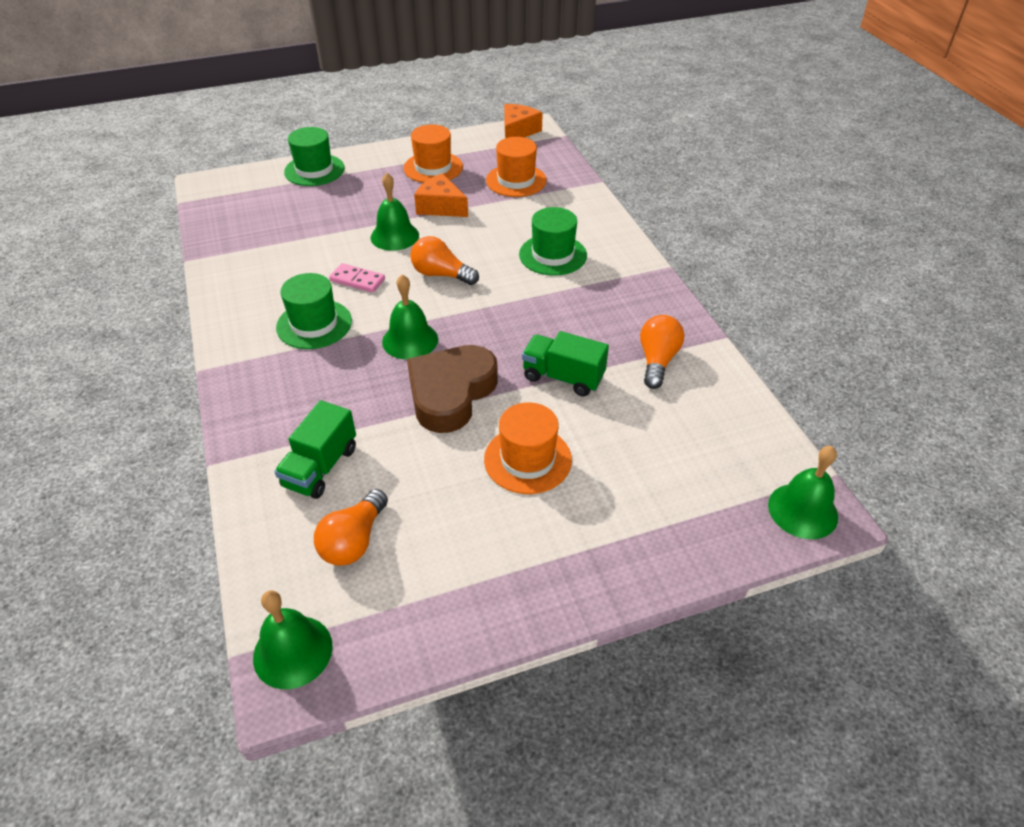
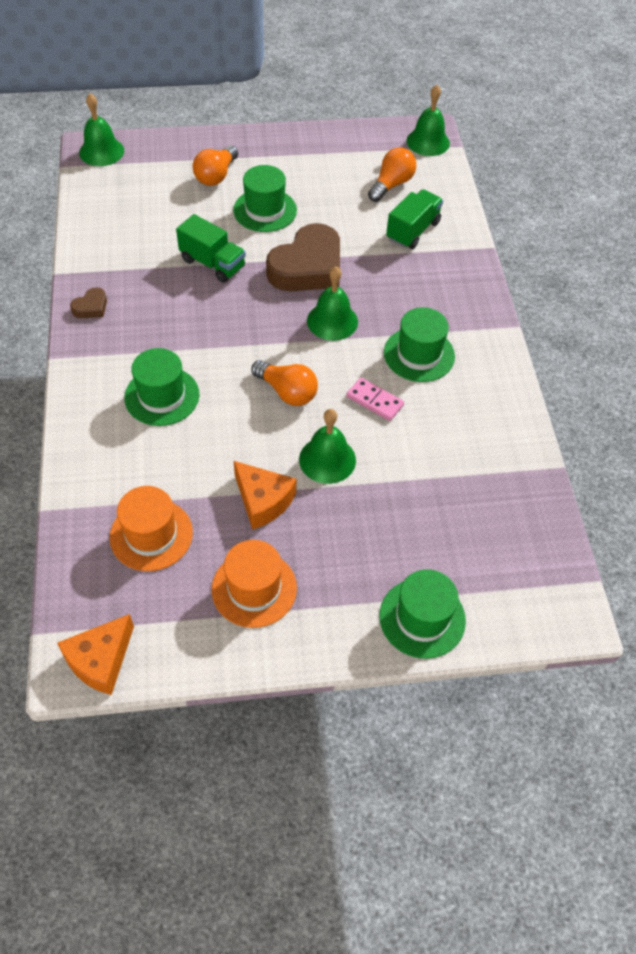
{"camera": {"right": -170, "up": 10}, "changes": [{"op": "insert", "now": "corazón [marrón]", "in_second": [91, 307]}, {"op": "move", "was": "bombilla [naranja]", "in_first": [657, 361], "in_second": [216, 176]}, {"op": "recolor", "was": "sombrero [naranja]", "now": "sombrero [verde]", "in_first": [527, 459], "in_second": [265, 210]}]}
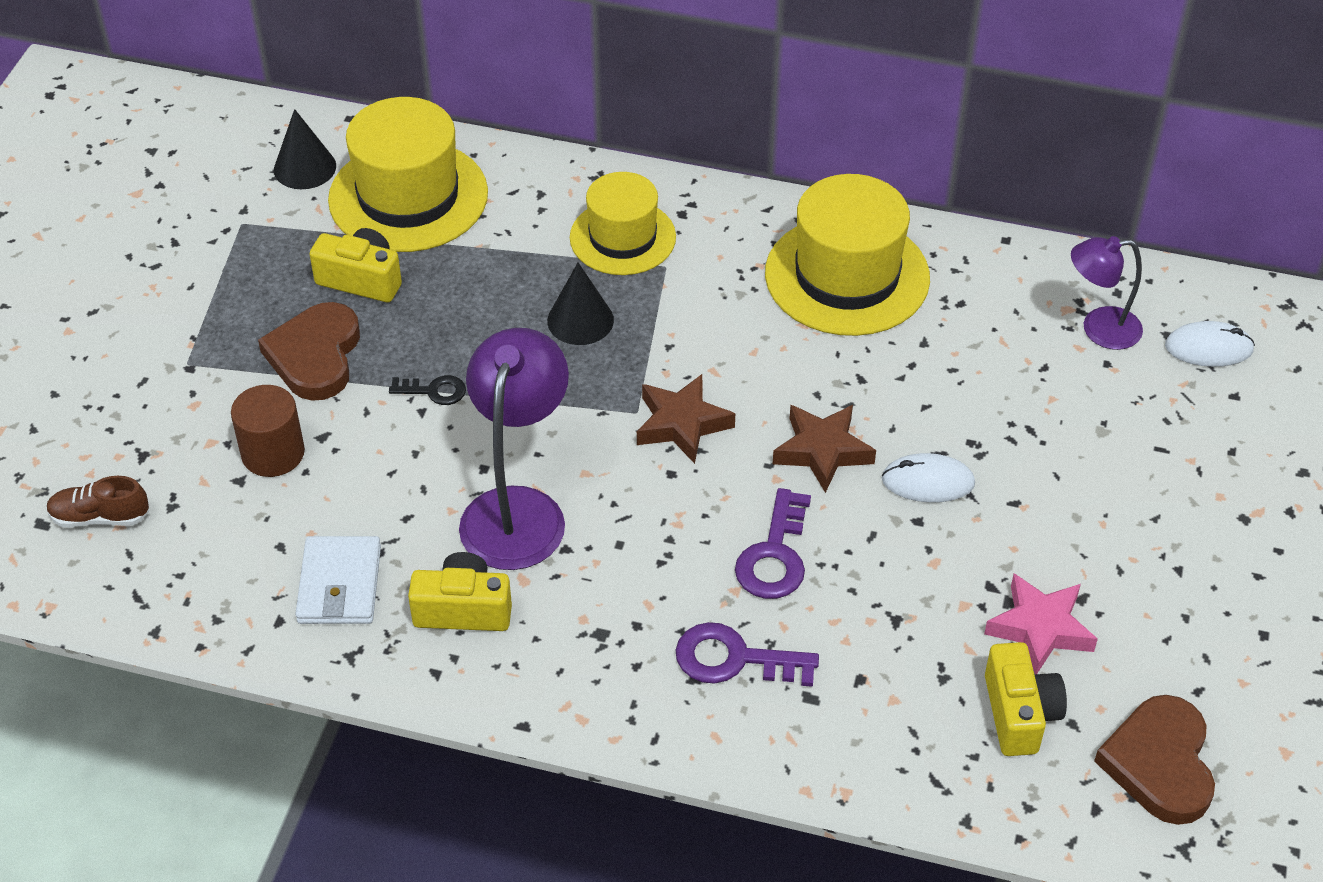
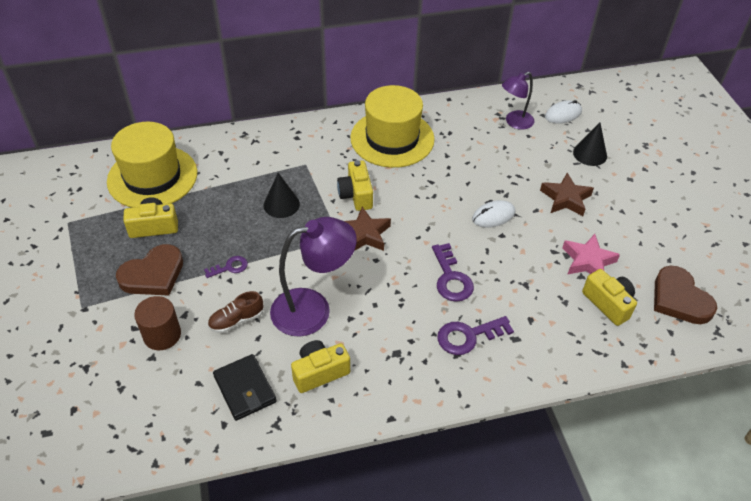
{"camera": {"right": -30, "up": 0}, "changes": [{"op": "rotate", "was": "corazón [marrón]", "in_first": [315, 356], "in_second": [153, 274], "clockwise": -105}, {"op": "recolor", "was": "llave [negro]", "now": "llave [morado]", "in_first": [434, 391], "in_second": [229, 267]}, {"op": "move", "was": "zapato [marrón]", "in_first": [100, 517], "in_second": [236, 320]}, {"op": "recolor", "was": "cartera [blanco]", "now": "cartera [negro]", "in_first": [339, 584], "in_second": [245, 389]}, {"op": "rotate", "was": "lámpara [morado]", "in_first": [518, 509], "in_second": [313, 309], "clockwise": 90}, {"op": "insert", "now": "cámara [amarillo]", "in_second": [356, 195]}, {"op": "move", "was": "estrella [marrón]", "in_first": [822, 451], "in_second": [565, 199]}, {"op": "move", "was": "cono [negro]", "in_first": [305, 167], "in_second": [590, 154]}, {"op": "delete", "was": "sombrero [amarillo]", "in_first": [622, 237]}]}
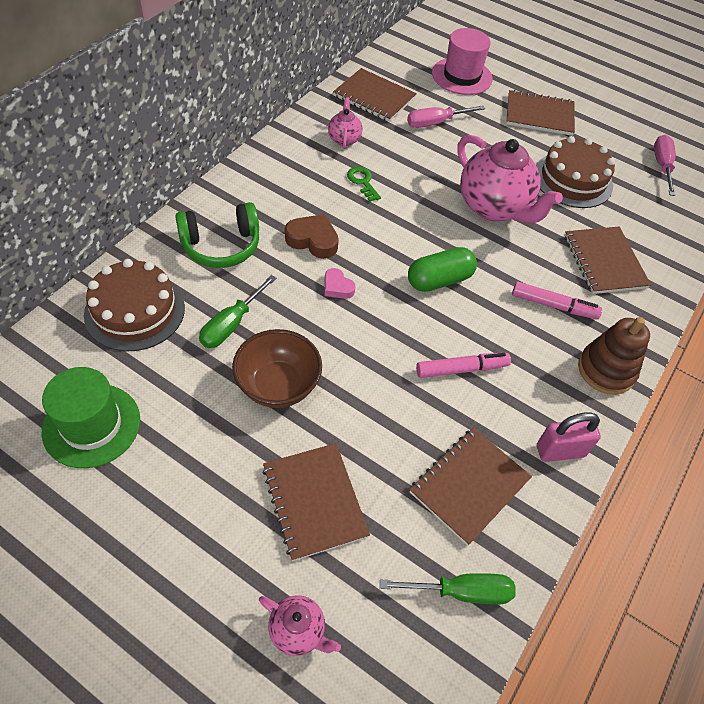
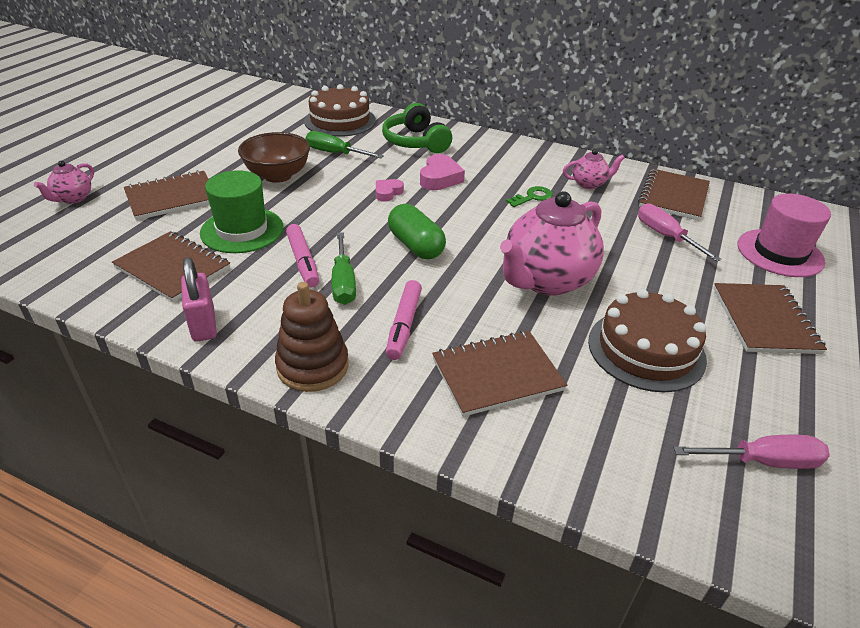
{"camera": {"right": 85, "up": -15}, "changes": [{"op": "move", "was": "sombrero [verde]", "in_first": [91, 425], "in_second": [242, 230]}, {"op": "move", "was": "destornillador [verde]", "in_first": [461, 592], "in_second": [343, 282]}, {"op": "recolor", "was": "corazón [marrón]", "now": "corazón [rosa]", "in_first": [313, 240], "in_second": [440, 178]}]}
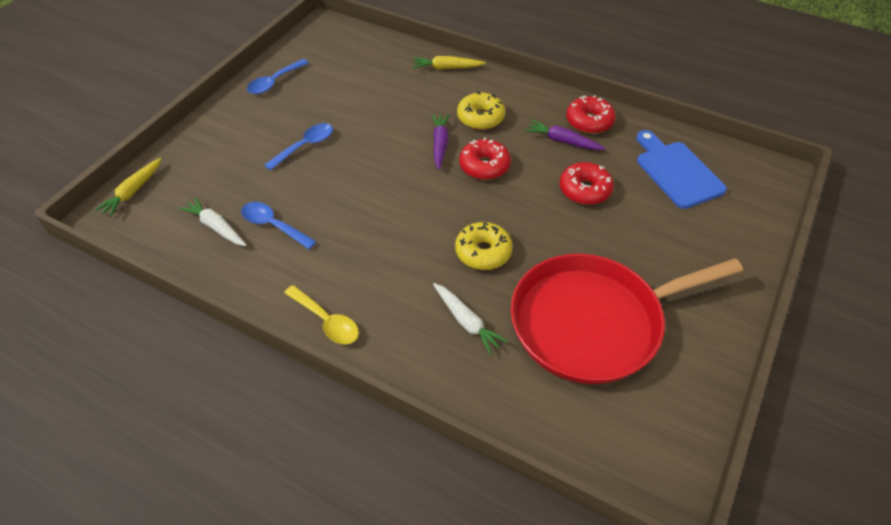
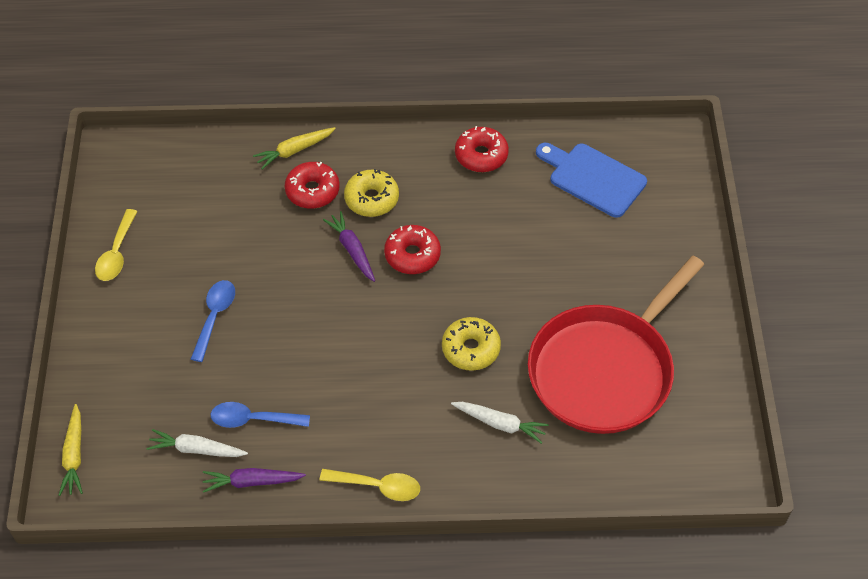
{"camera": {"right": -30, "up": 5}, "changes": [{"op": "recolor", "was": "cuchara [azul]", "now": "cuchara [amarillo]", "in_first": [274, 82], "in_second": [116, 253]}, {"op": "move", "was": "zanahoria [morado]", "in_first": [563, 141], "in_second": [251, 482]}, {"op": "move", "was": "rosquilla [rojo]", "in_first": [585, 190], "in_second": [312, 191]}]}
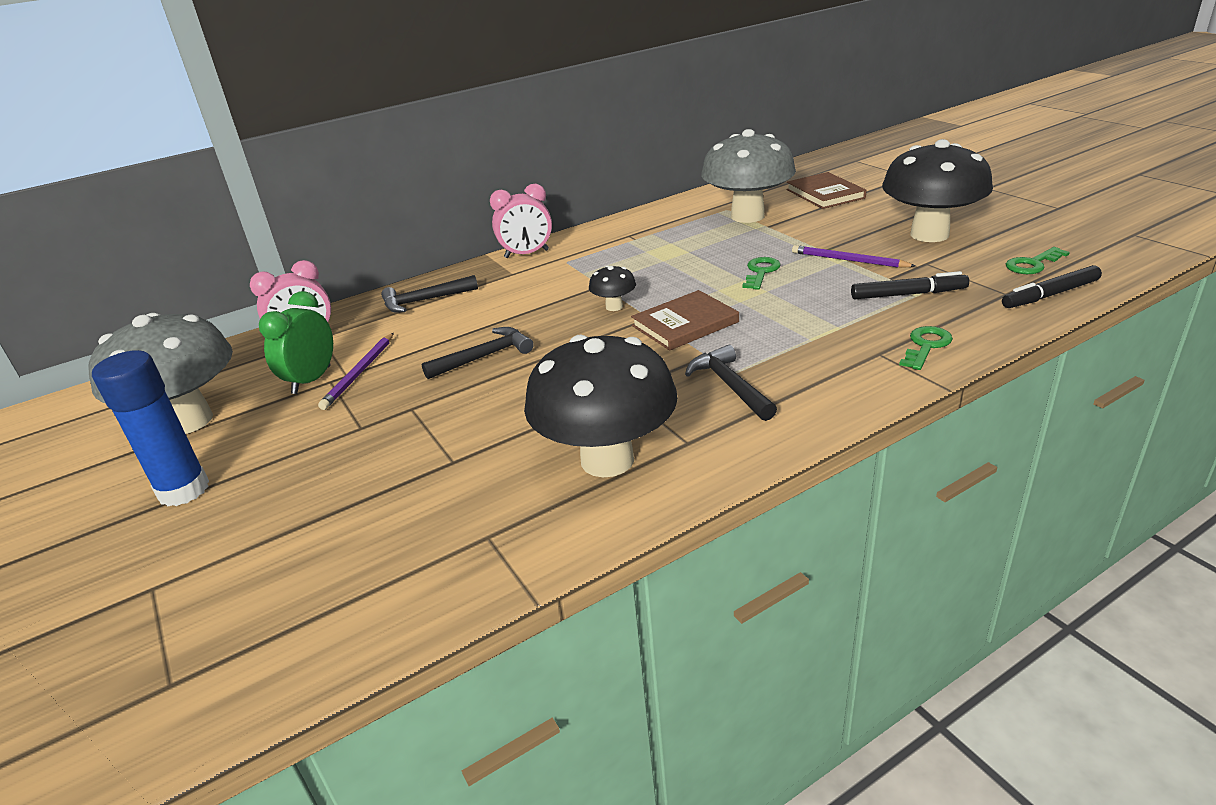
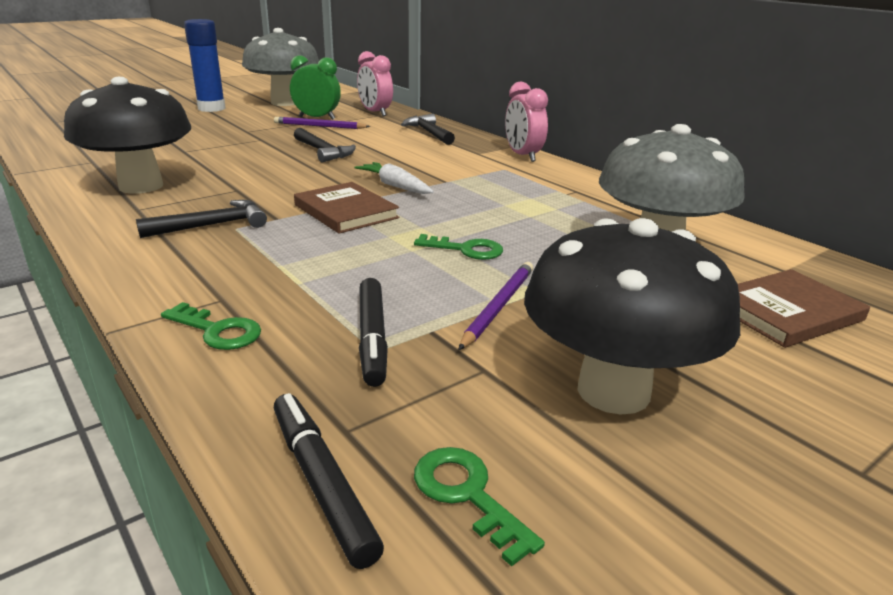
{"camera": {"right": 80, "up": -5}, "changes": [{"op": "replace", "was": "seta [negro]", "now": "zanahoria [blanco]", "in_first": [614, 307], "in_second": [395, 186]}]}
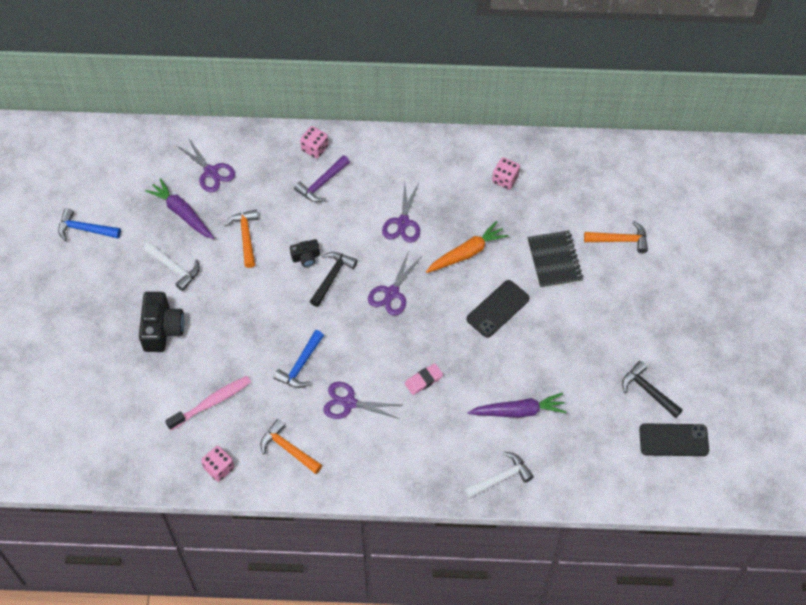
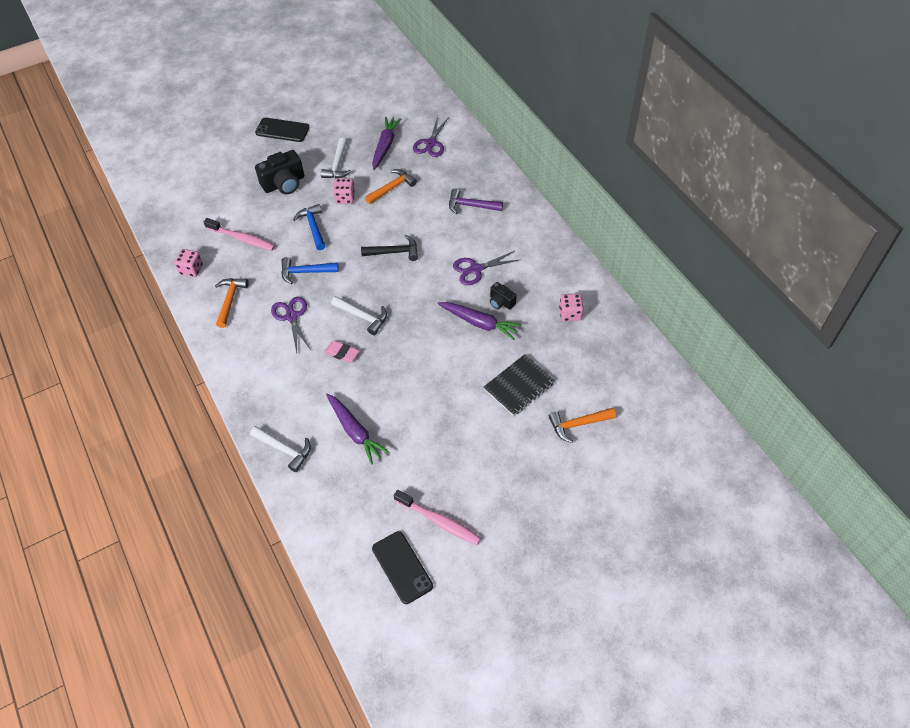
{"camera": {"right": 60, "up": -5}, "changes": [{"op": "move", "was": "móvil [negro]", "in_first": [498, 309], "in_second": [282, 130]}, {"op": "move", "was": "martillo [azul]", "in_first": [85, 229], "in_second": [313, 227]}, {"op": "insert", "now": "martillo [blanco]", "in_second": [363, 317]}, {"op": "move", "was": "dado [rosa]", "in_first": [315, 148], "in_second": [345, 198]}, {"op": "replace", "was": "martillo [negro]", "now": "cepillo de dientes [rosa]", "in_first": [648, 391], "in_second": [439, 521]}, {"op": "recolor", "was": "zanahoria [naranja]", "now": "zanahoria [morado]", "in_first": [467, 253], "in_second": [479, 323]}, {"op": "move", "was": "cámara [negro]", "in_first": [306, 257], "in_second": [501, 302]}, {"op": "rotate", "was": "martillo [naranja]", "in_first": [620, 240], "in_second": [578, 424], "clockwise": 105}, {"op": "delete", "was": "tijeras [morado]", "in_first": [392, 293]}]}
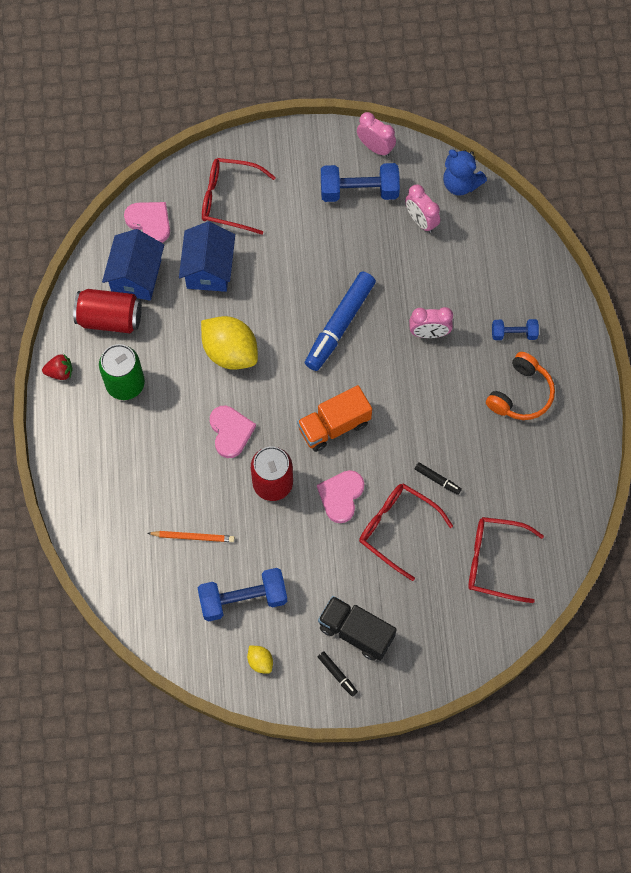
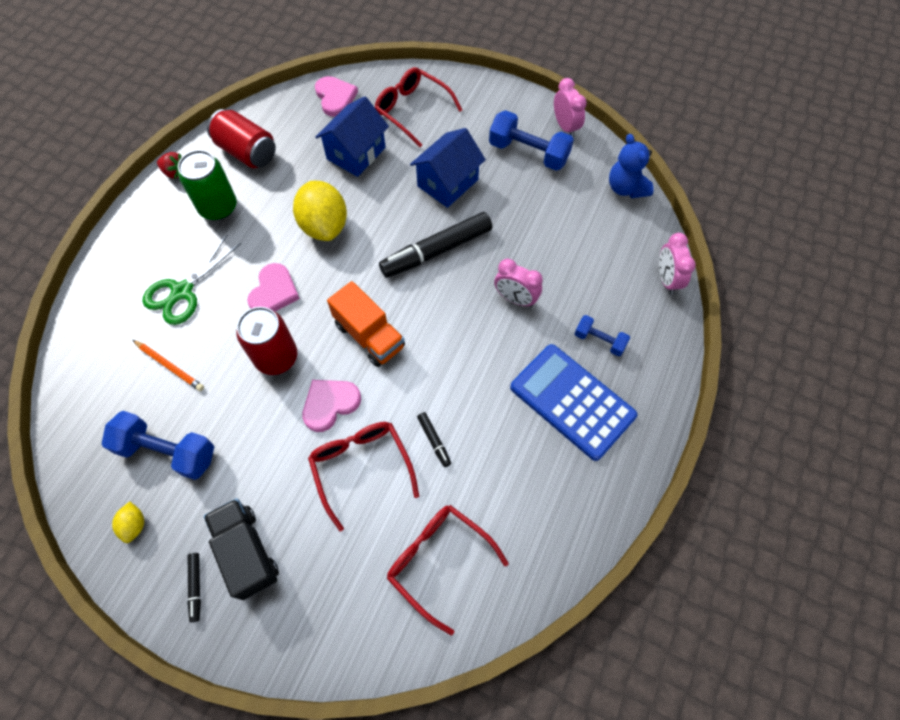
{"camera": {"right": 30, "up": -5}, "changes": [{"op": "insert", "now": "tijeras [verde]", "in_second": [182, 291]}, {"op": "rotate", "was": "camión [naranja]", "in_first": [334, 426], "in_second": [369, 335], "clockwise": -135}, {"op": "recolor", "was": "rotulador [azul]", "now": "rotulador [negro]", "in_first": [340, 325], "in_second": [436, 251]}, {"op": "move", "was": "casa [azul]", "in_first": [136, 276], "in_second": [447, 183]}, {"op": "replace", "was": "auriculares [naranja]", "now": "calculadora [azul]", "in_first": [520, 394], "in_second": [572, 401]}, {"op": "move", "was": "despertador [rosa]", "in_first": [421, 221], "in_second": [666, 279]}]}
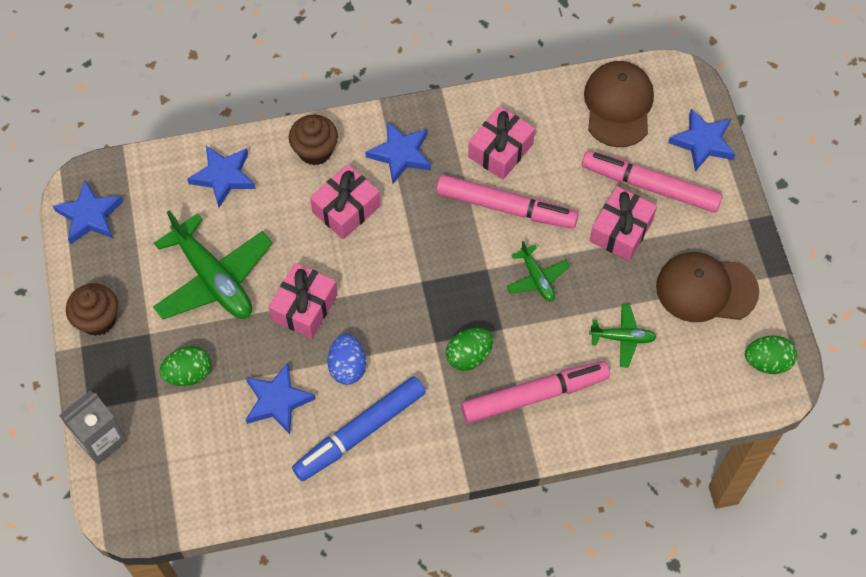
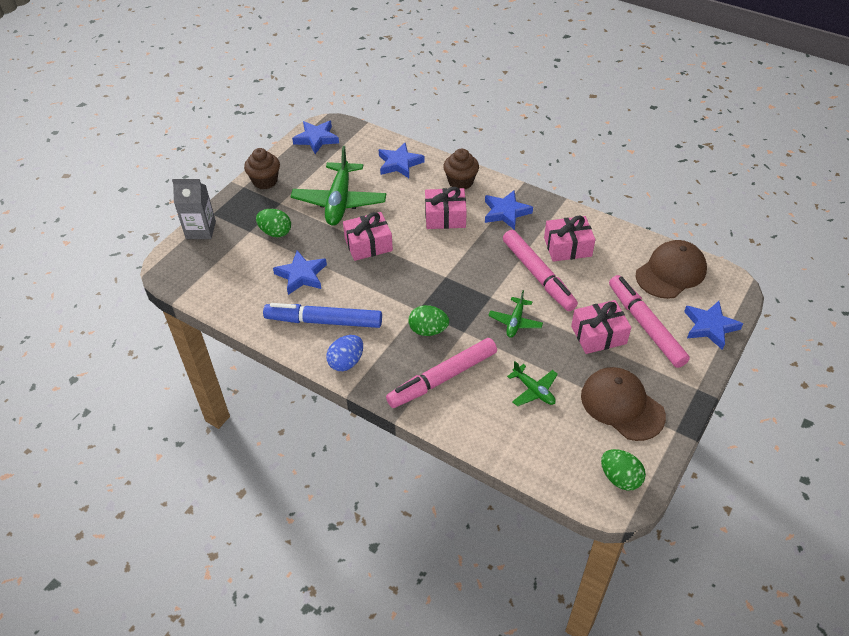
{"camera": {"right": 45, "up": -15}, "changes": [{"op": "move", "was": "huevo [azul]", "in_first": [347, 367], "in_second": [346, 362]}, {"op": "rotate", "was": "rotulador [rosa]", "in_first": [534, 395], "in_second": [442, 378], "clockwise": 120}]}
